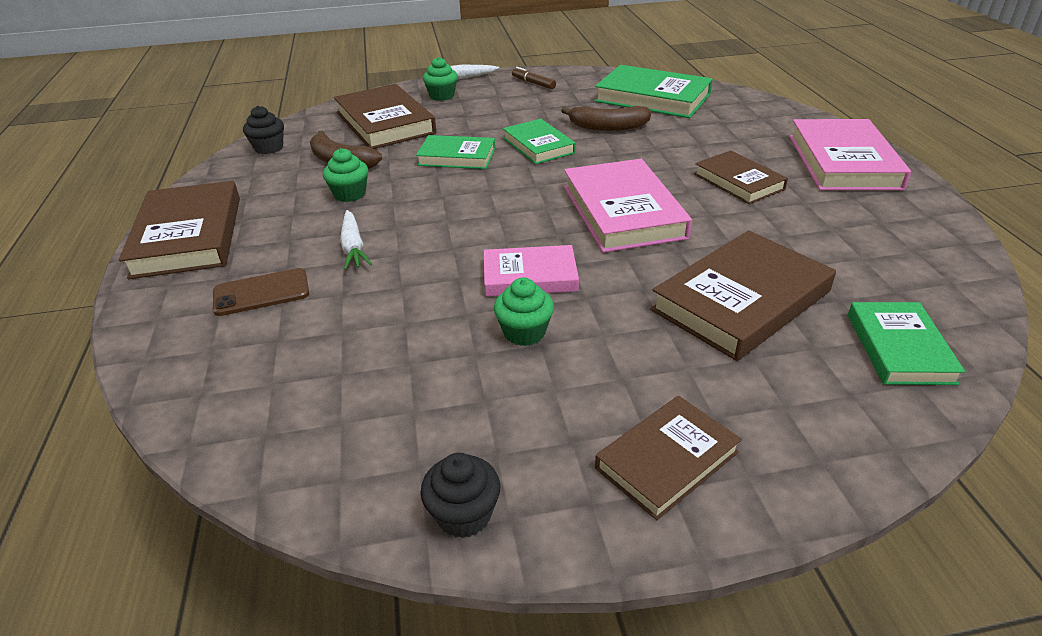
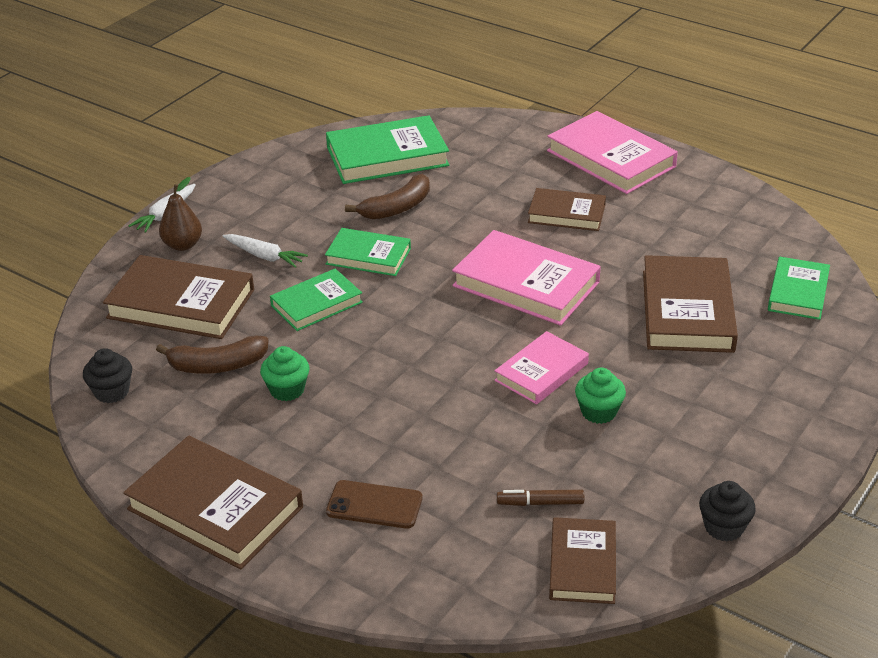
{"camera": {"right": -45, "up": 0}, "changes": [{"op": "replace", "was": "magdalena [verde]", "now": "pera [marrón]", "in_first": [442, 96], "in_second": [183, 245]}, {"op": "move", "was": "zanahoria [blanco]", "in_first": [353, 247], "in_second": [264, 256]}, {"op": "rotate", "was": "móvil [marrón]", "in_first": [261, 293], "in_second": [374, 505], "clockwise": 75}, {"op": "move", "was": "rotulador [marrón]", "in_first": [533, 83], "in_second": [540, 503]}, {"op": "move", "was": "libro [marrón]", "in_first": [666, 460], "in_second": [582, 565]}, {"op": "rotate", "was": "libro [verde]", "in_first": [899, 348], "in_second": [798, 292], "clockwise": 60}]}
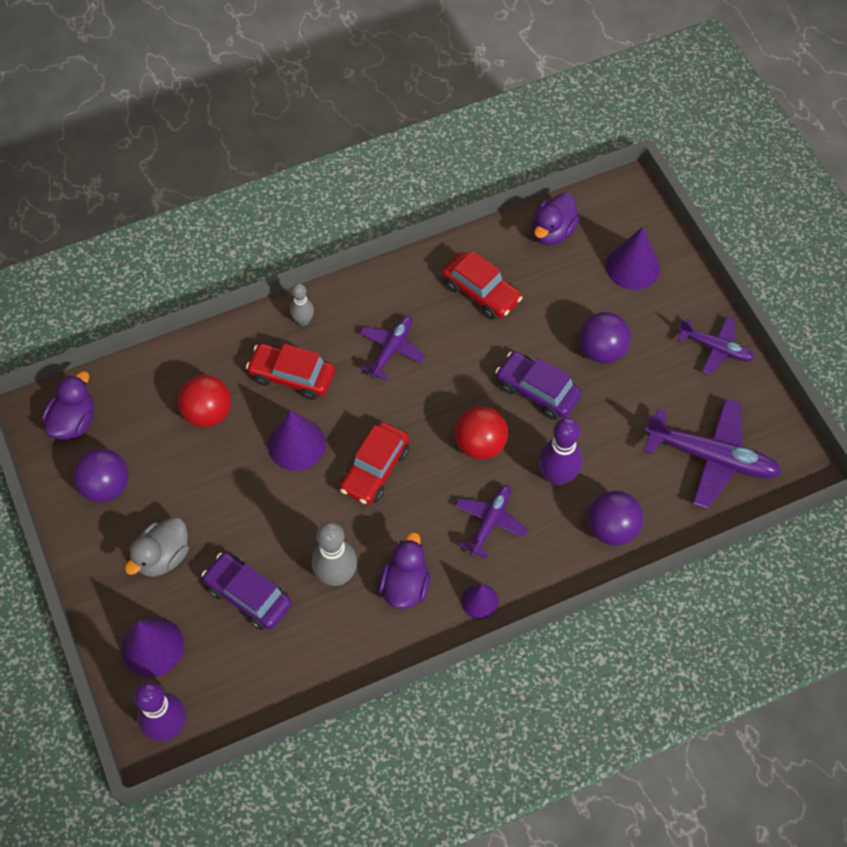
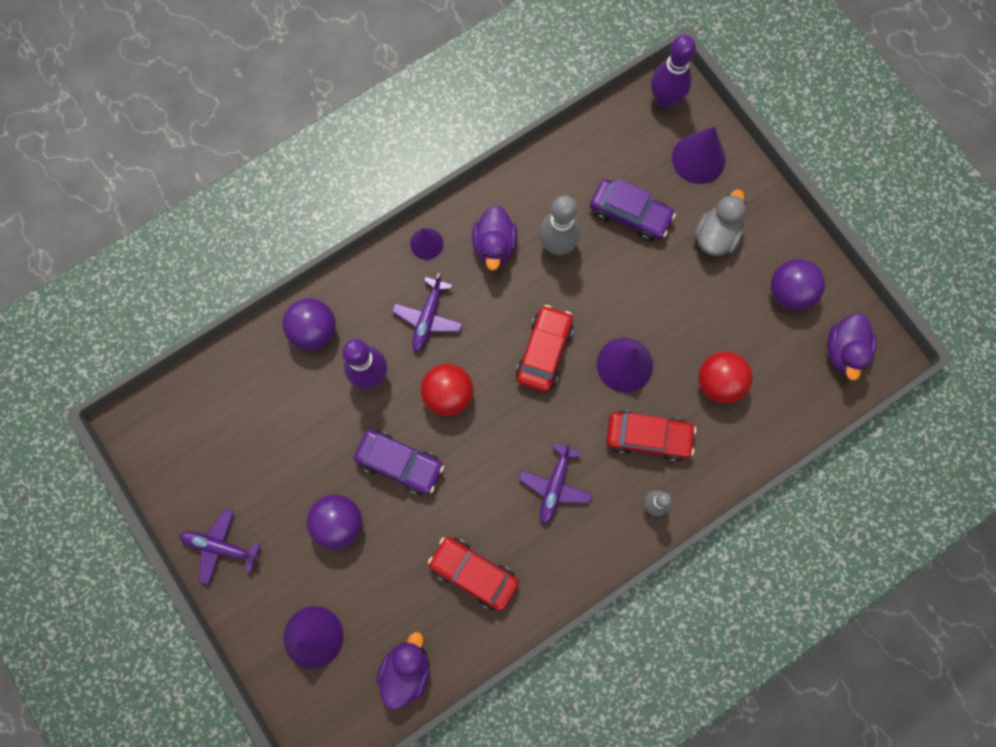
{"camera": {"right": 170, "up": 15}, "changes": [{"op": "delete", "was": "avión [morado]", "in_first": [711, 457]}]}
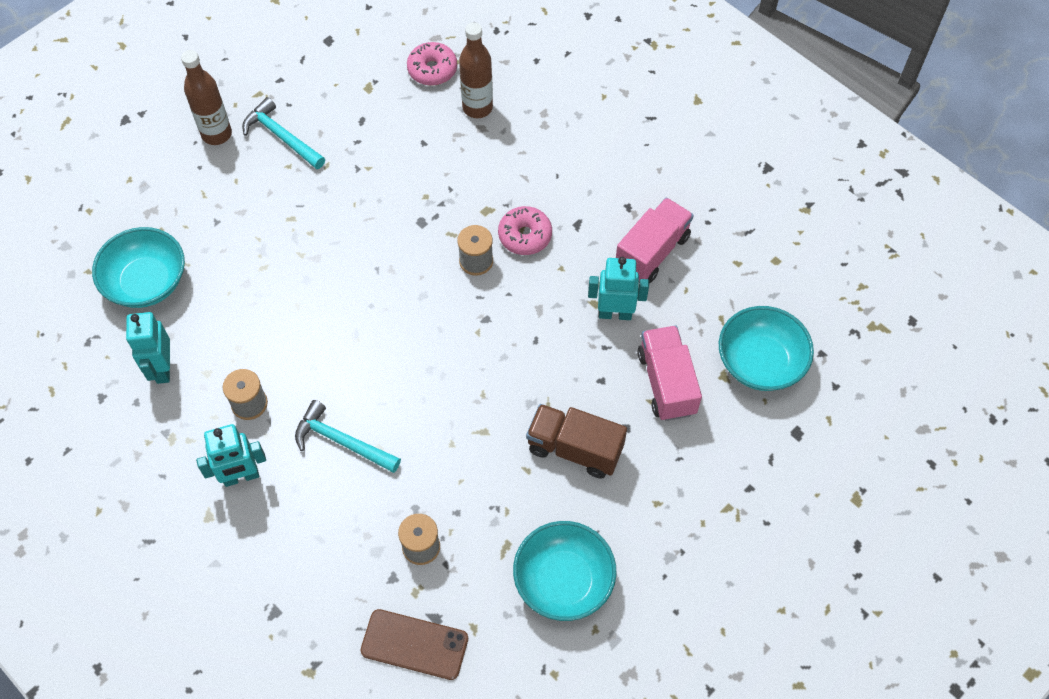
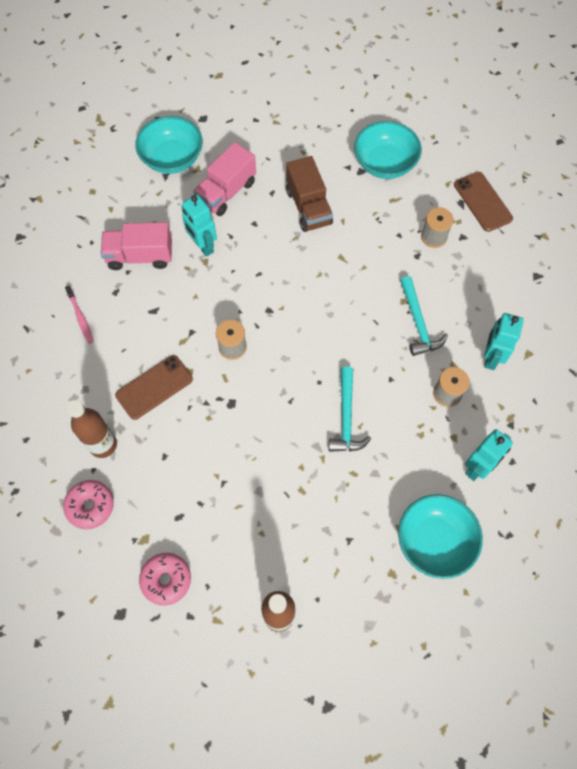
{"camera": {"right": -130, "up": 5}, "changes": [{"op": "insert", "now": "cepillo de dientes [rosa]", "in_second": [80, 317]}, {"op": "insert", "now": "móvil [marrón]", "in_second": [154, 387]}, {"op": "move", "was": "rosquilla [rosa]", "in_first": [525, 236], "in_second": [166, 580]}, {"op": "move", "was": "martillo [turquesa]", "in_first": [282, 136], "in_second": [346, 417]}, {"op": "rotate", "was": "robot [turquesa]", "in_first": [241, 477], "in_second": [491, 357], "clockwise": -105}]}
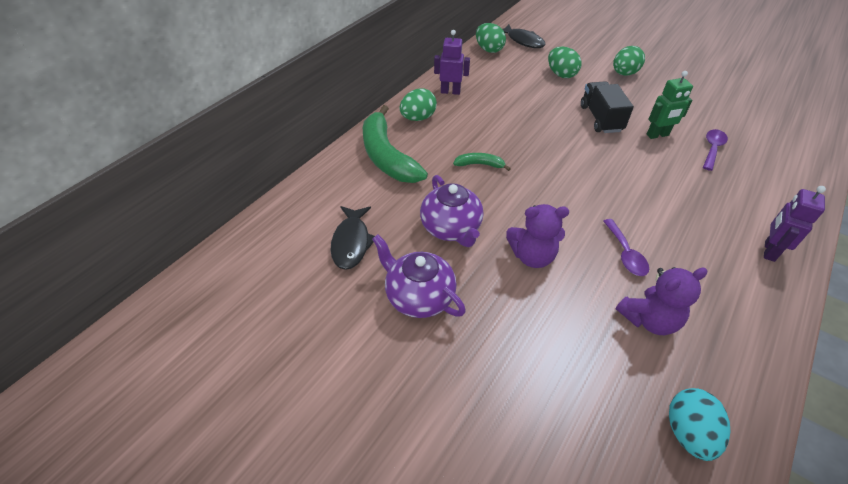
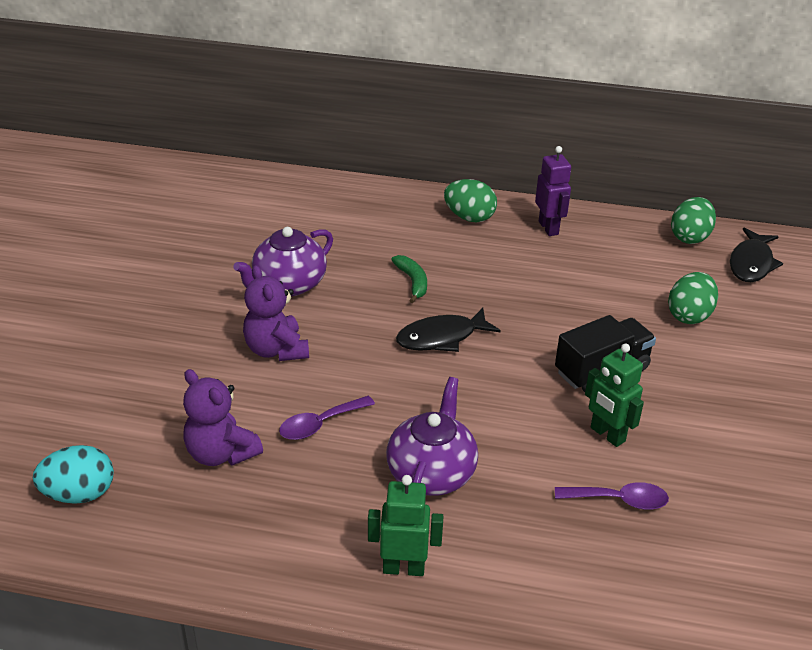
{"camera": {"right": 65, "up": -10}, "changes": [{"op": "recolor", "was": "robot [morado]", "now": "robot [verde]", "in_first": [769, 251], "in_second": [403, 568]}, {"op": "move", "was": "tetera [morado]", "in_first": [419, 296], "in_second": [431, 473]}, {"op": "move", "was": "pez [negro]", "in_first": [351, 242], "in_second": [441, 338]}, {"op": "delete", "was": "plátano [verde]", "in_first": [387, 156]}, {"op": "delete", "was": "huevo [verde]", "in_first": [624, 74]}]}
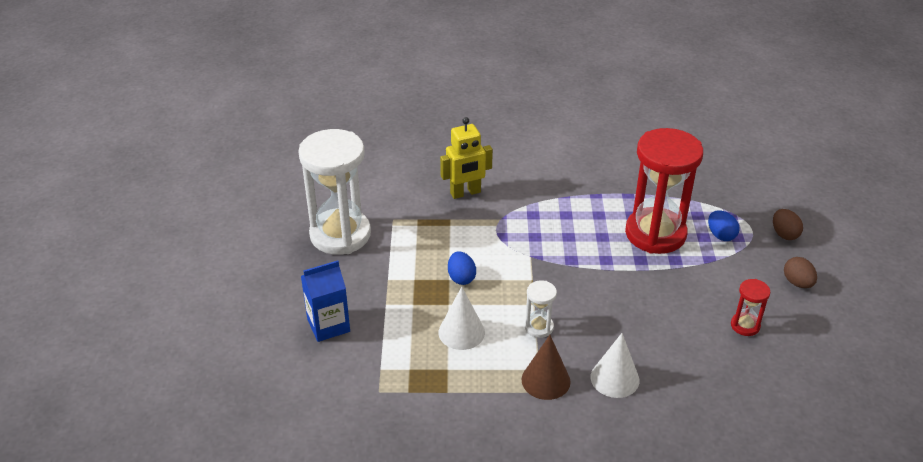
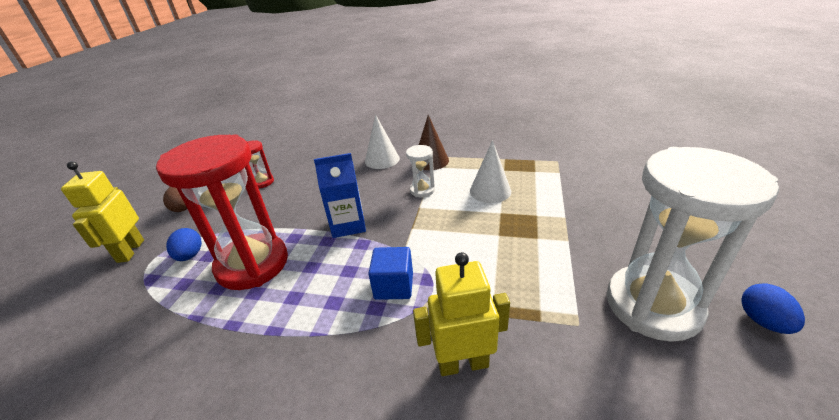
{"camera": {"right": -165, "up": -5}, "changes": [{"op": "replace", "was": "huevo [marrón]", "now": "robot [amarillo]", "in_first": [784, 234], "in_second": [130, 251]}, {"op": "move", "was": "cartón de leche [azul]", "in_first": [328, 325], "in_second": [348, 225]}, {"op": "insert", "now": "cubo [azul]", "in_second": [394, 286]}, {"op": "move", "was": "huevo [azul]", "in_first": [461, 278], "in_second": [762, 321]}]}
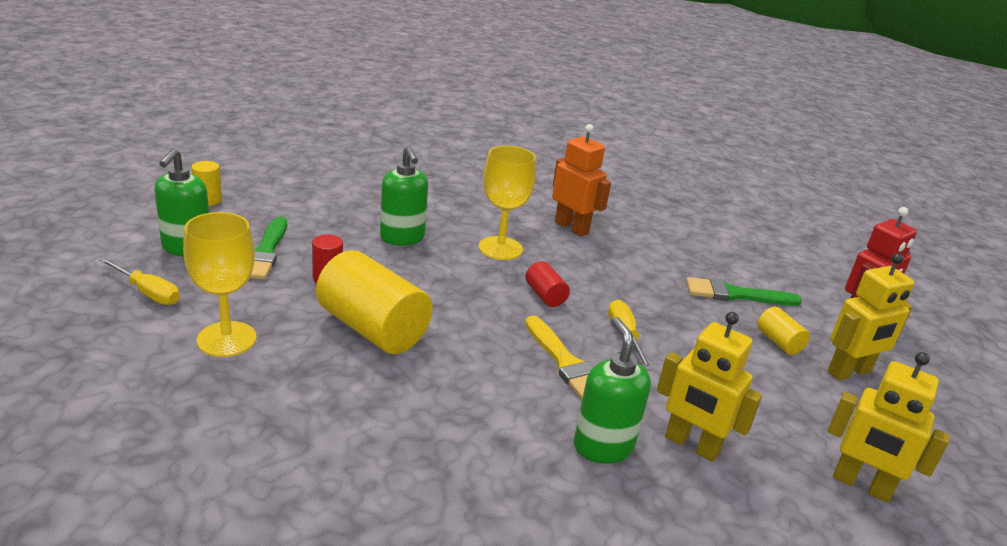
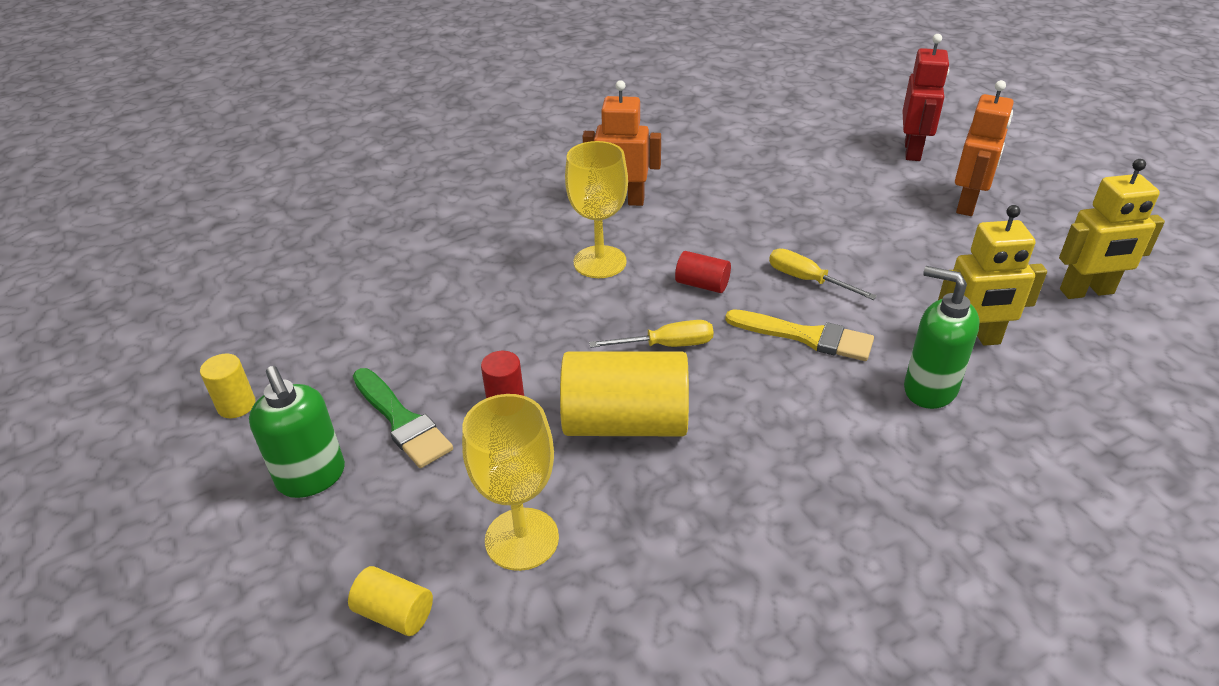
{"camera": {"right": -35, "up": 10}, "changes": [{"op": "move", "was": "cilindro [amarillo]", "in_first": [778, 342], "in_second": [395, 613]}, {"op": "move", "was": "destornillador [amarillo]", "in_first": [148, 292], "in_second": [667, 345]}, {"op": "recolor", "was": "robot [amarillo]", "now": "robot [naranja]", "in_first": [849, 372], "in_second": [968, 204]}, {"op": "delete", "was": "dispensador de jabón [verde]", "in_first": [402, 238]}, {"op": "delete", "was": "pincel [verde]", "in_first": [735, 294]}]}
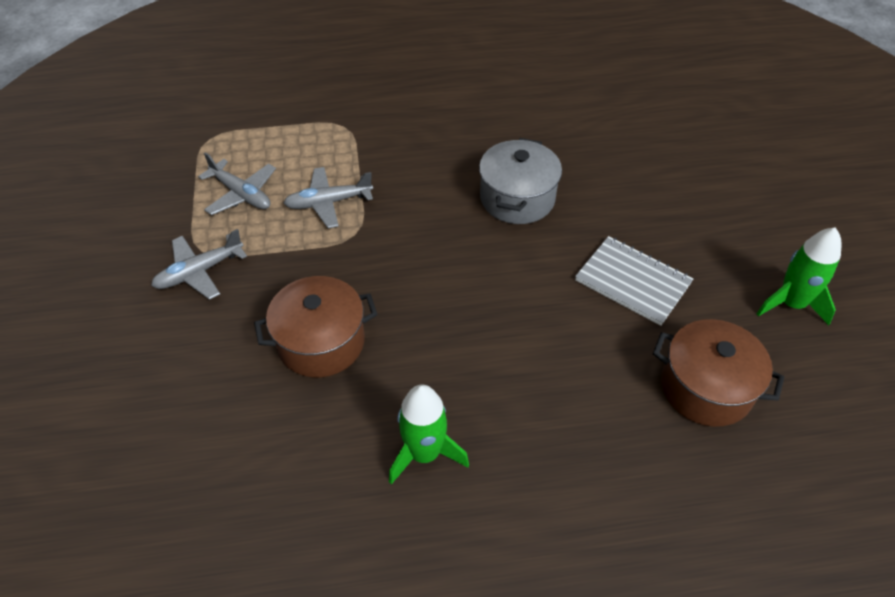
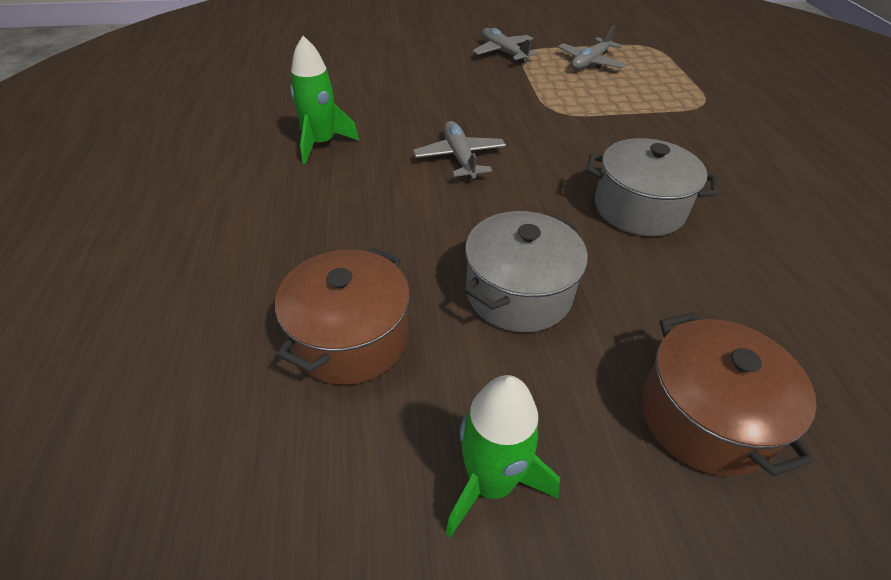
{"camera": {"right": 90, "up": -5}, "changes": [{"op": "move", "was": "avión [gris]", "in_first": [328, 202], "in_second": [460, 157]}, {"op": "replace", "was": "cuaderno [gris]", "now": "olla [gris]", "in_first": [632, 282], "in_second": [518, 293]}, {"op": "move", "was": "olla [marrón]", "in_first": [321, 342], "in_second": [704, 417]}]}
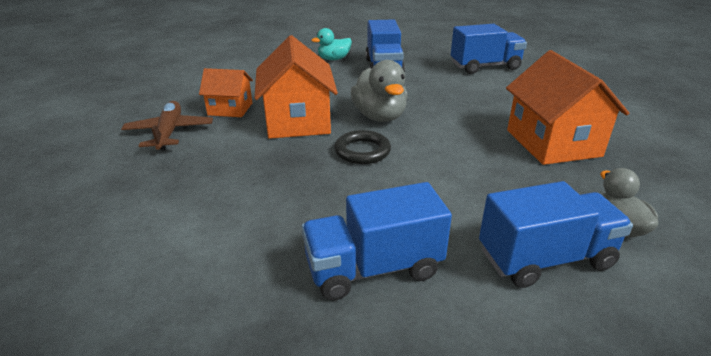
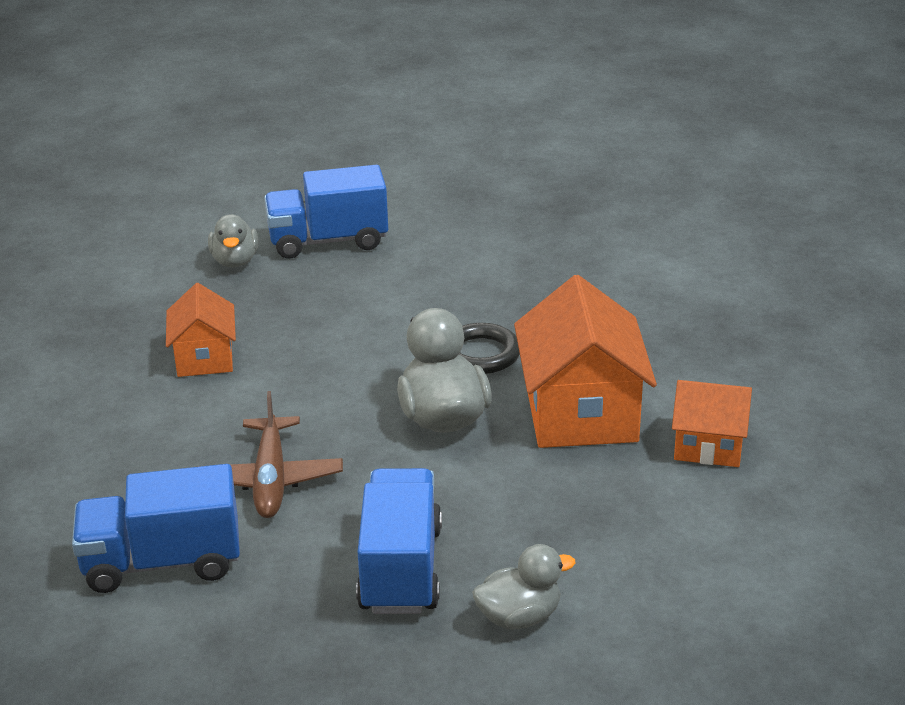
{"camera": {"right": -175, "up": 0}, "changes": [{"op": "resize", "was": "casa [naranja]", "in_first": [552, 143], "in_second": [204, 358], "ratio": 0.58}, {"op": "move", "was": "avión [marrón]", "in_first": [169, 132], "in_second": [271, 479]}, {"op": "recolor", "was": "pato [turquesa]", "now": "pato [gris]", "in_first": [334, 59], "in_second": [519, 617]}, {"op": "delete", "was": "camión [azul]", "in_first": [373, 268]}]}
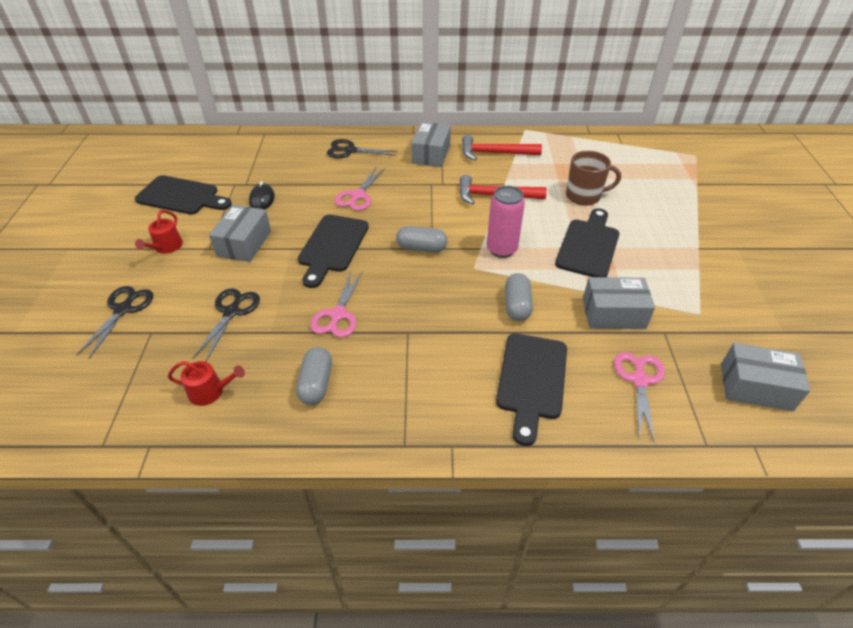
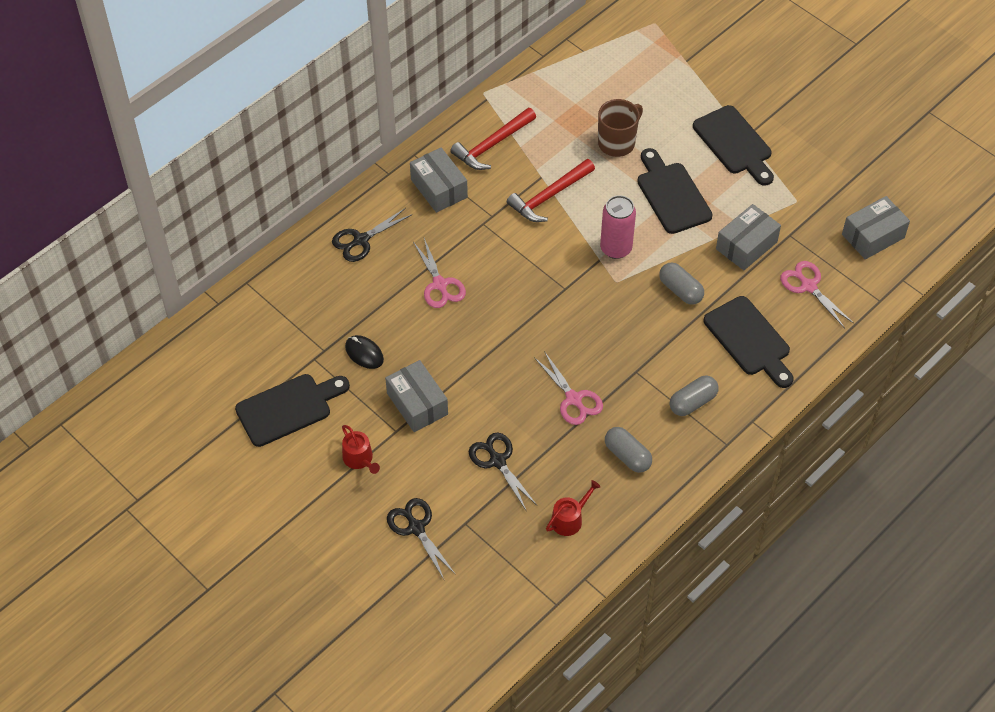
{"camera": {"right": -45, "up": 10}, "changes": [{"op": "move", "was": "cápsula [gris]", "in_first": [421, 248], "in_second": [693, 402]}, {"op": "move", "was": "tabla de cortar [negro]", "in_first": [332, 247], "in_second": [734, 143]}]}
